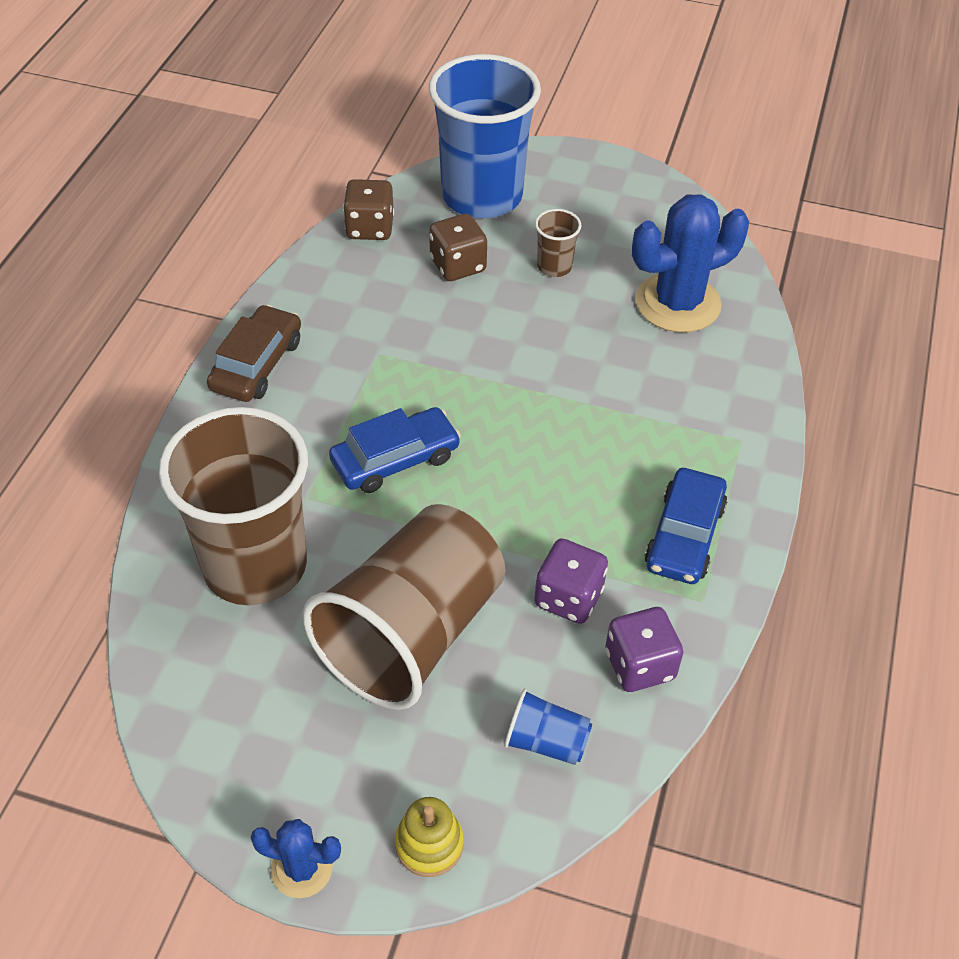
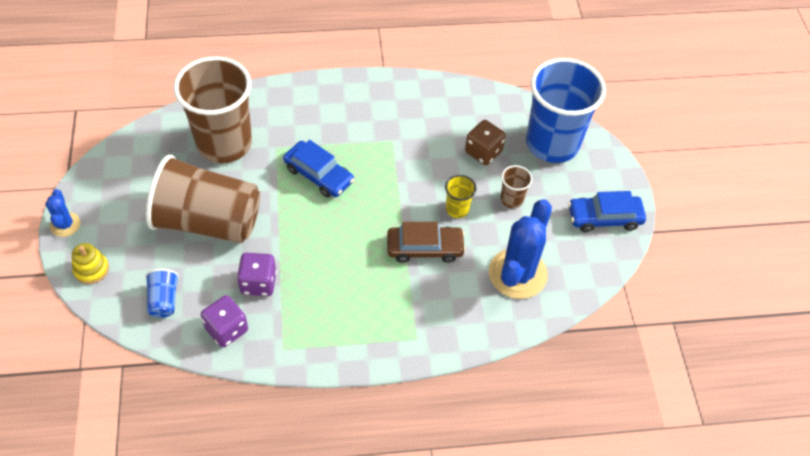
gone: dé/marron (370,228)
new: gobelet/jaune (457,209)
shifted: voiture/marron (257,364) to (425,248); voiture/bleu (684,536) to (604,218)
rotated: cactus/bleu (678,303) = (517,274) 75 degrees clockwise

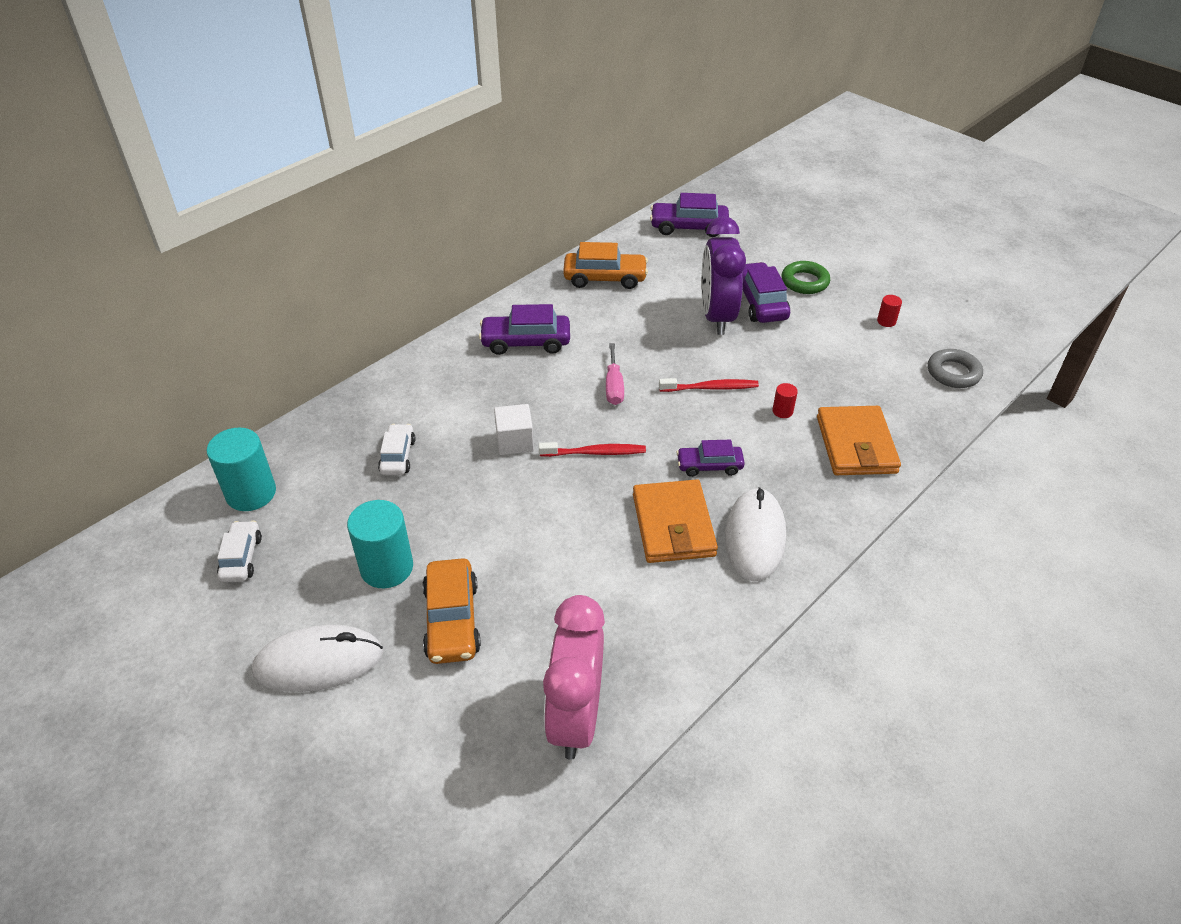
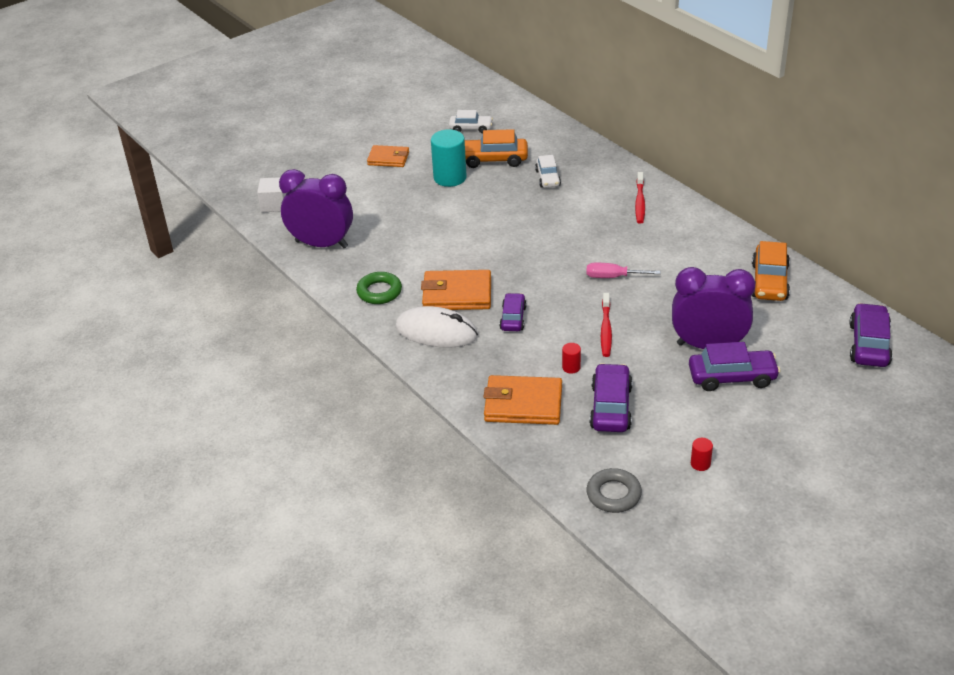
gone: cylindre/turquoise (251,493)
shifted: voiture/orange (452,620) to (493,159); voiture/violet (526,342) to (611,407); cube/blanc (515,441) to (274,205); brosse à dents/rouge (595,453) to (640,202); anneau/vert (804,282) to (379,292)
swapped: souris/blanc (318,662) to portefeuille/orange (388,158)
repainted: réveil/rose (575,717) to réveil/violet (321,244)
rotated: voiture/blanc (398,456) = (548,178) 75 degrees clockwise

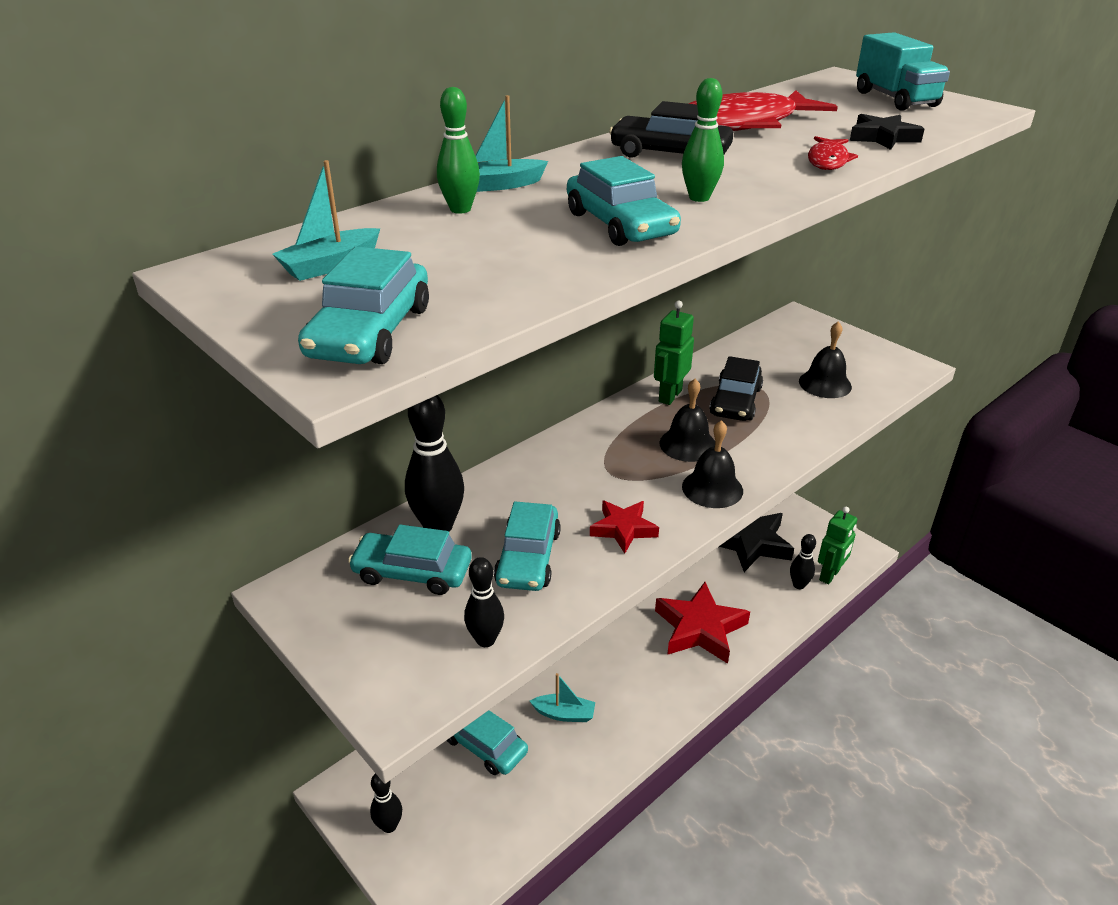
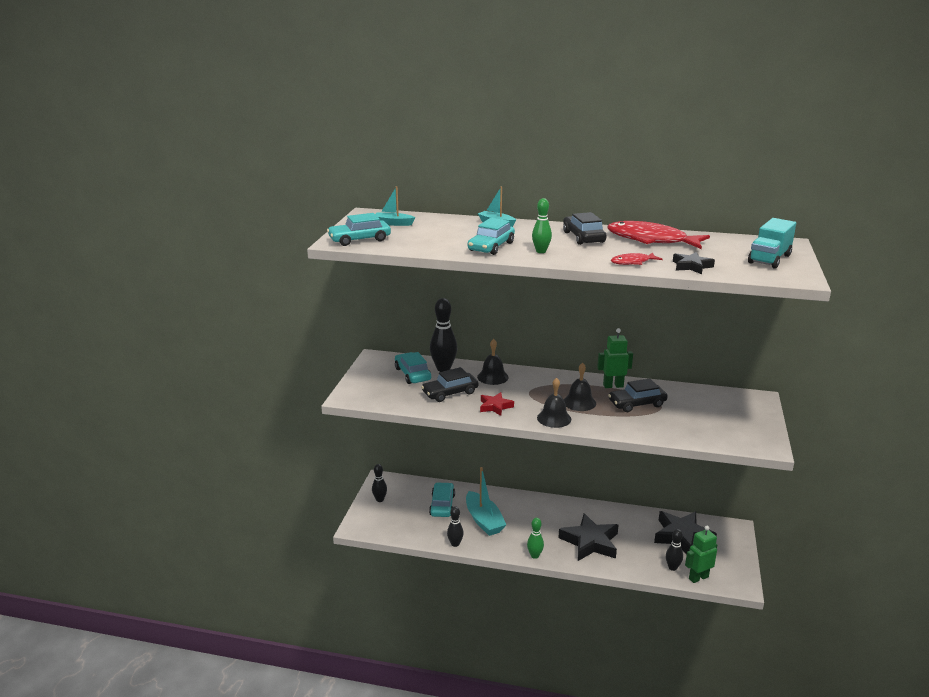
shifted: quille/vert (460,209) to (534,555); quille/noir (485,640) to (455,544); cloche/noir (825,384) to (492,377)
repainted: voiture/turquoise (528,557) to voiture/noir (450,393); étoile/rouge (700,628) to étoile/noir (590,542)
rotated: robot/vert (829,575) = (698,577) 150 degrees clockwise
scaled: bateau/turquoise (564,714) = (484,520) x1.75

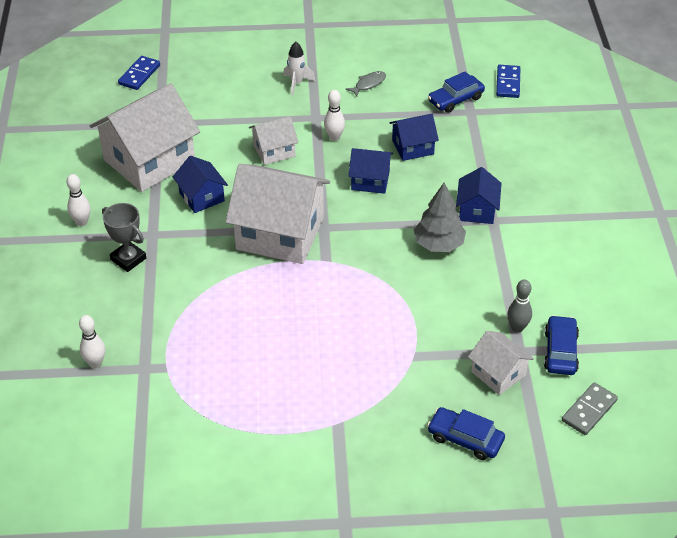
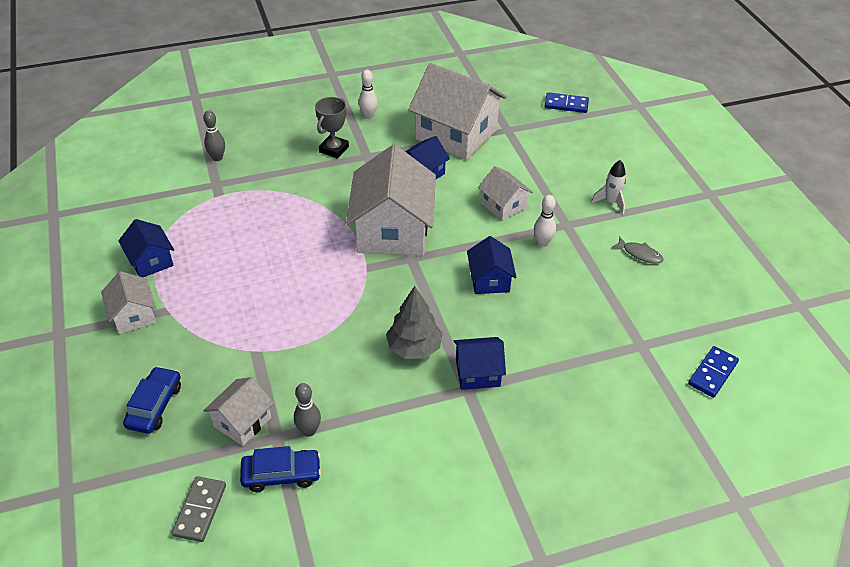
gone: voiture/bleu (455,99)
new: maison/blanc (134,315)
shifted: maison/bleu (413,147) to (151,261)
repainted: quille/blanc (95,363) to quille/gris (217,158)
rotated: domino/bleu (508,83) = (712,373) 45 degrees counterclockwise; domino/gris (589,410) = (200,510) 75 degrees clockwise

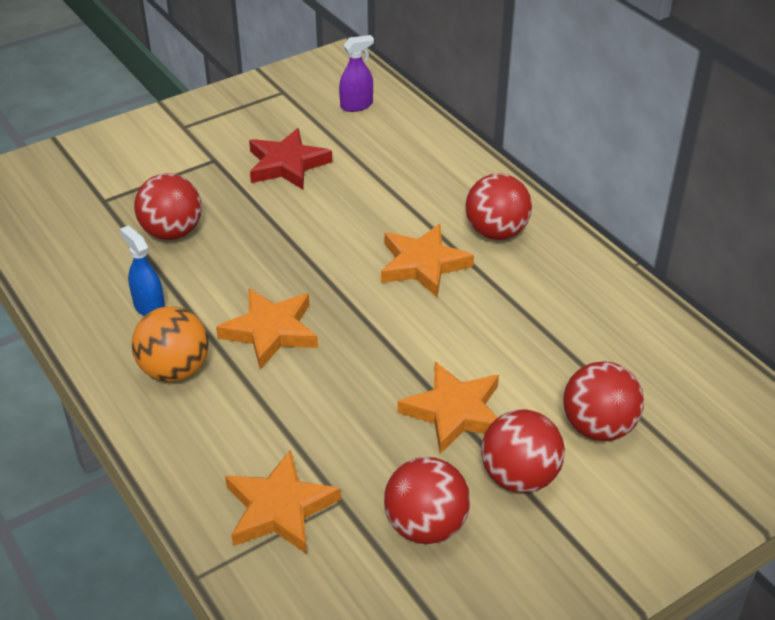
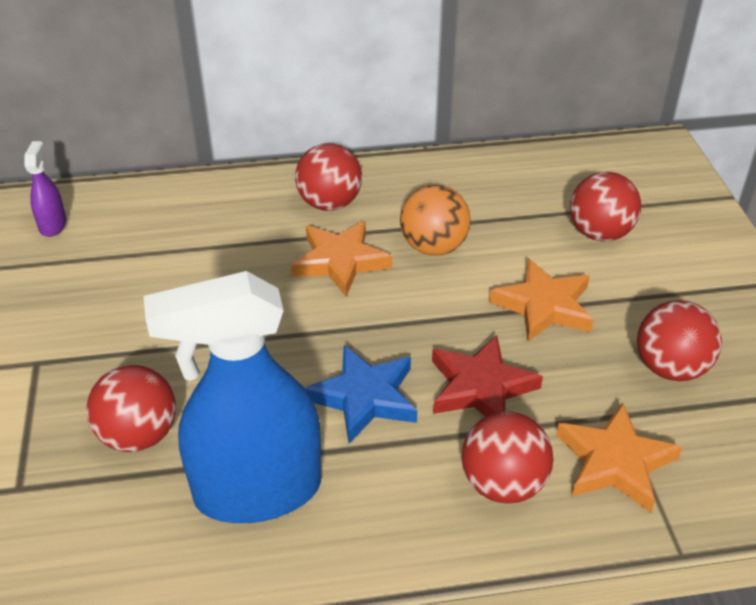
shifted: balle/orange (175,370) to (433,247); étoile/rouge (287,164) to (480,387); balle/rouge (519,477) to (503,484)
repainted: étoile/orange (271,331) to étoile/bleu (365,397)
scaled: vaporisateur/bleu (149,307) = (257,491) x2.40

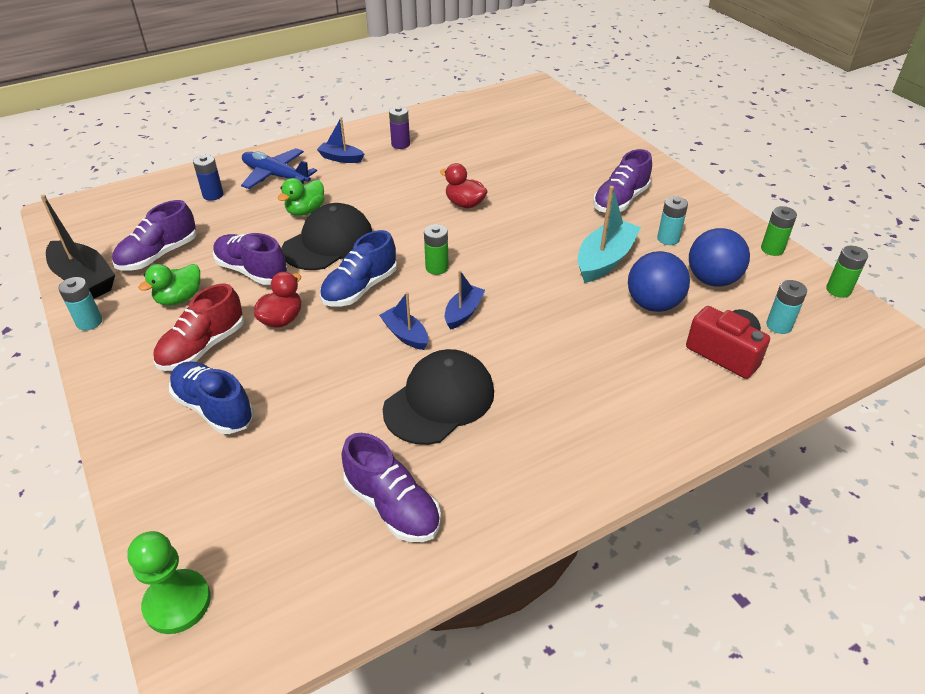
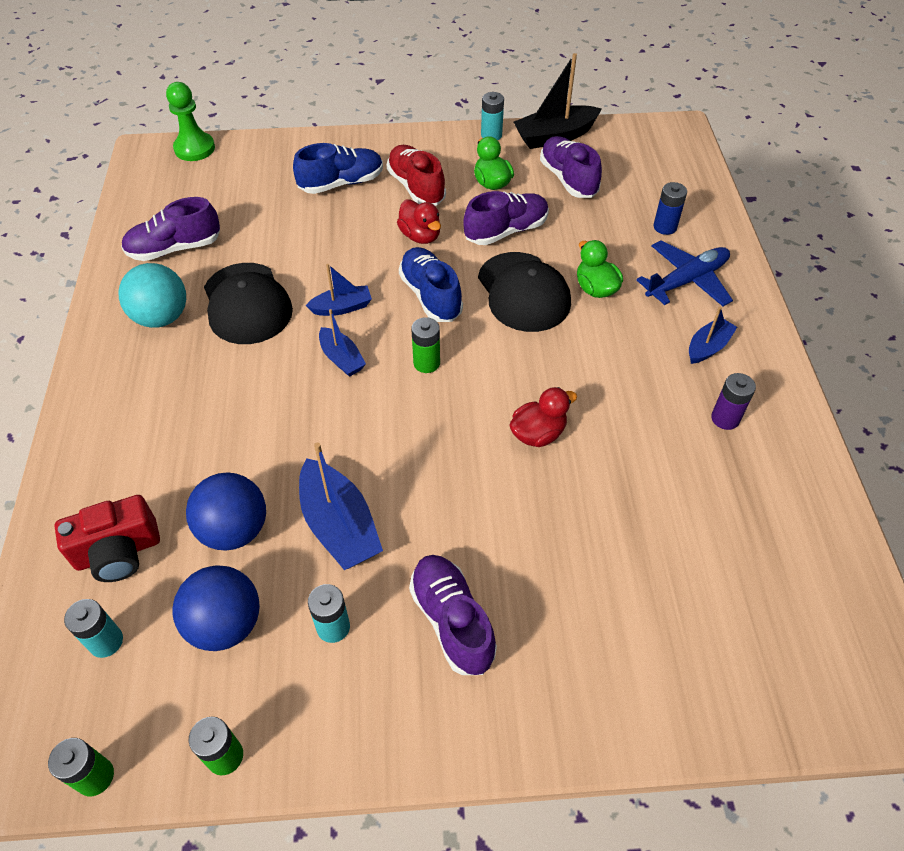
new: balle/turquoise (161,317)
repainted: bateau/turquoise (605,260) to bateau/bleu (339,525)

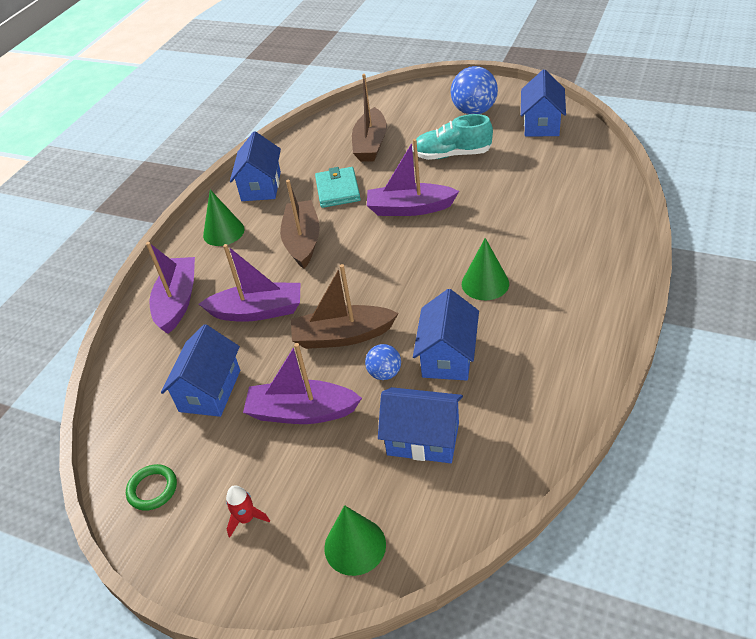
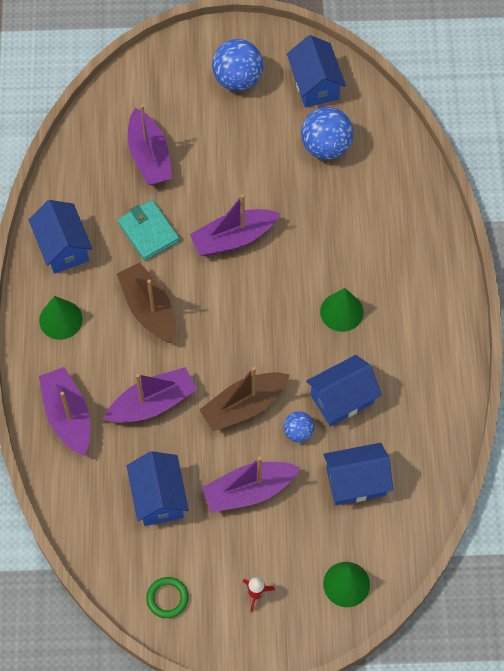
gone: chaussure/turquoise (452,155)
new: balle/bleu (326,147)
repainted: bateau/marron (370,144) to bateau/violet (149,156)
rotated: maison/bleu (447,356) = (342,399) 75 degrees clockwise

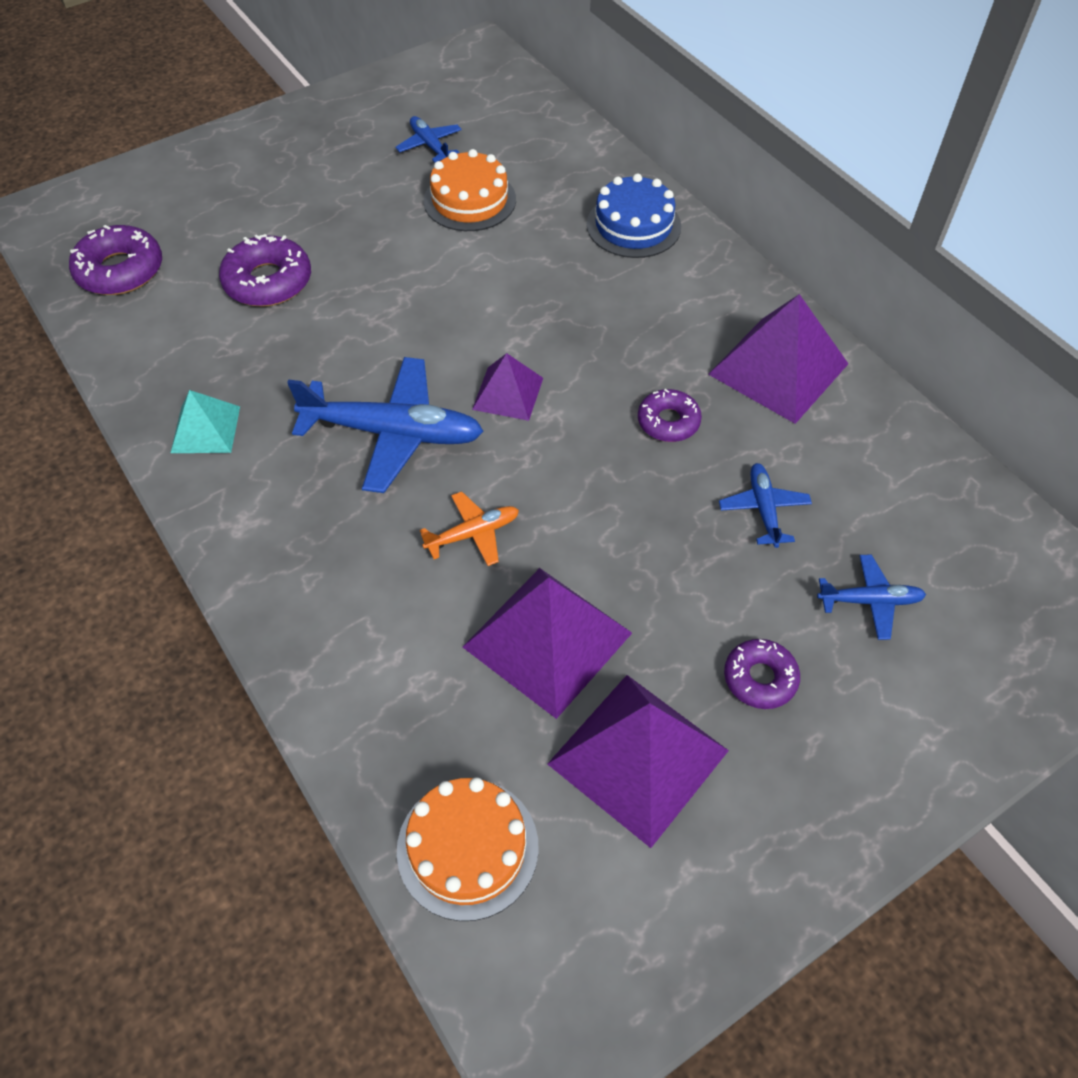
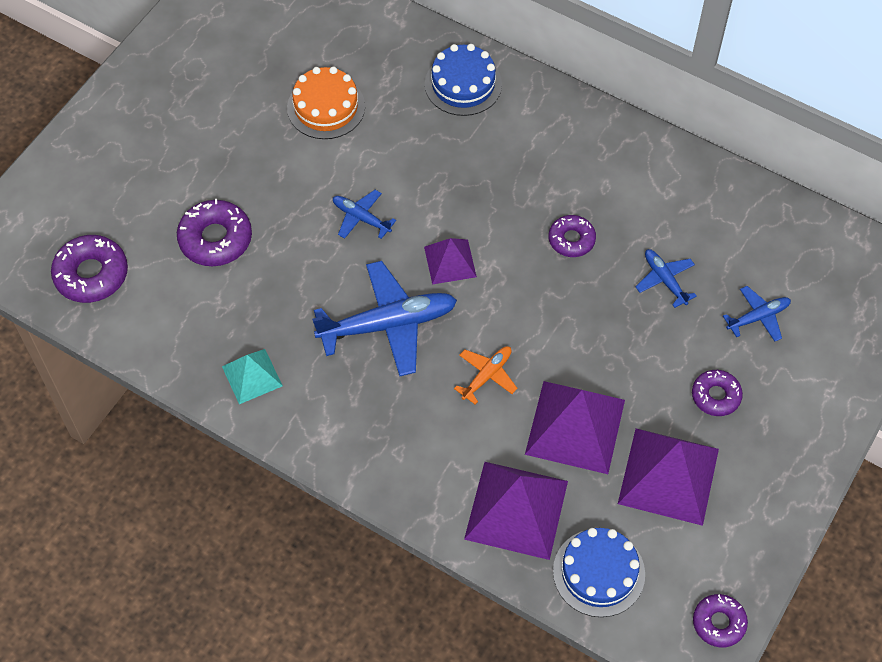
new: beignet/violet (719,623)
shifted: avion/bleu (430,145) to (361,218); pyramide/violet (778,368) to (516,509)
repainted: gâteau/orange (467,848) to gâteau/bleu (599,572)

